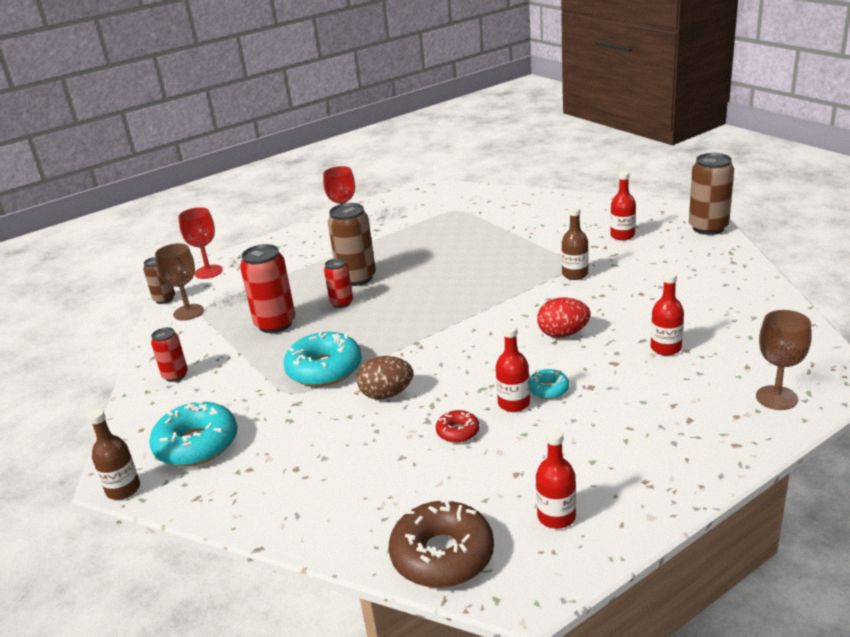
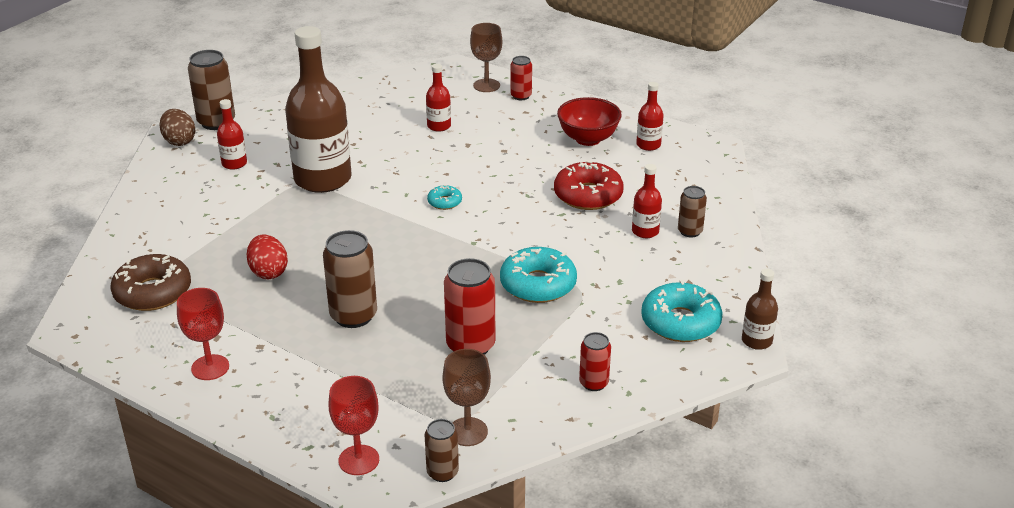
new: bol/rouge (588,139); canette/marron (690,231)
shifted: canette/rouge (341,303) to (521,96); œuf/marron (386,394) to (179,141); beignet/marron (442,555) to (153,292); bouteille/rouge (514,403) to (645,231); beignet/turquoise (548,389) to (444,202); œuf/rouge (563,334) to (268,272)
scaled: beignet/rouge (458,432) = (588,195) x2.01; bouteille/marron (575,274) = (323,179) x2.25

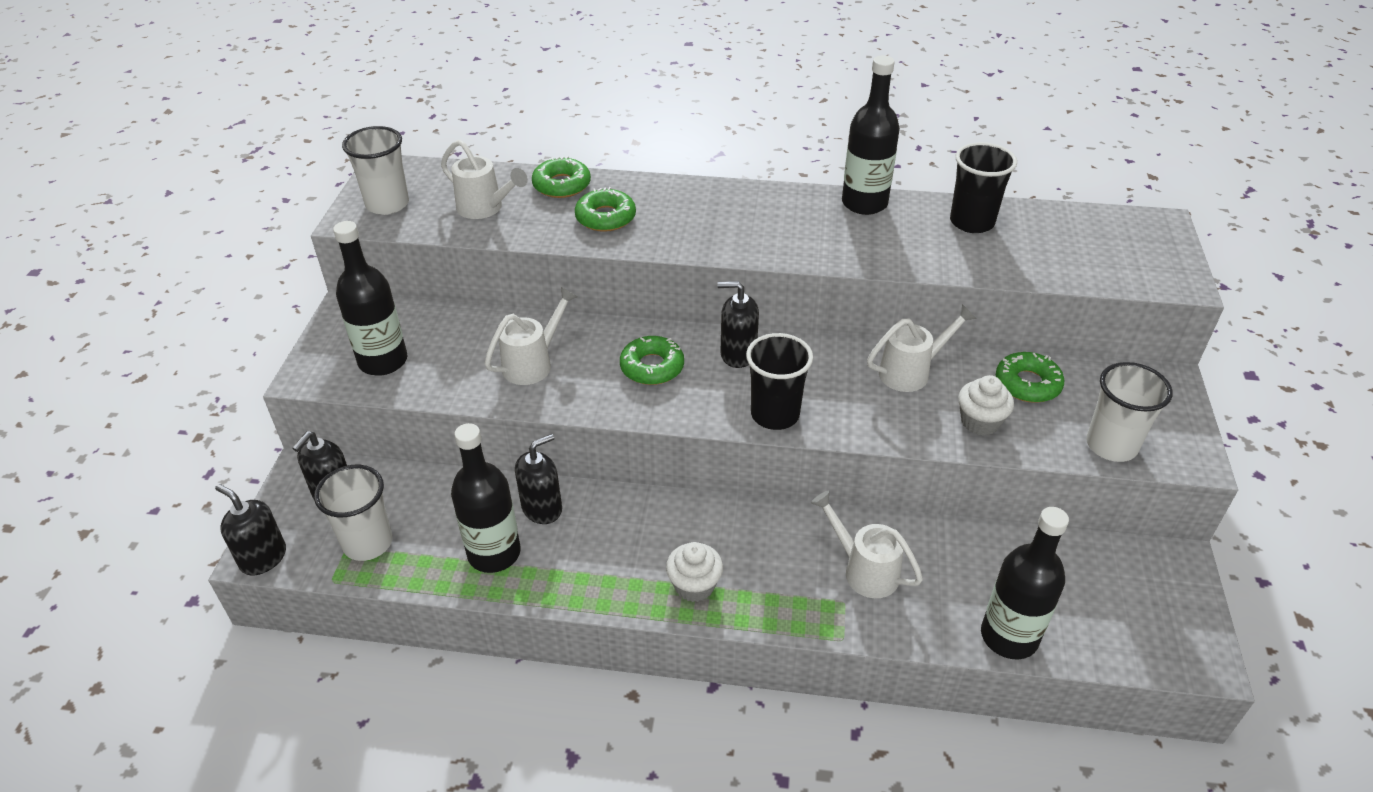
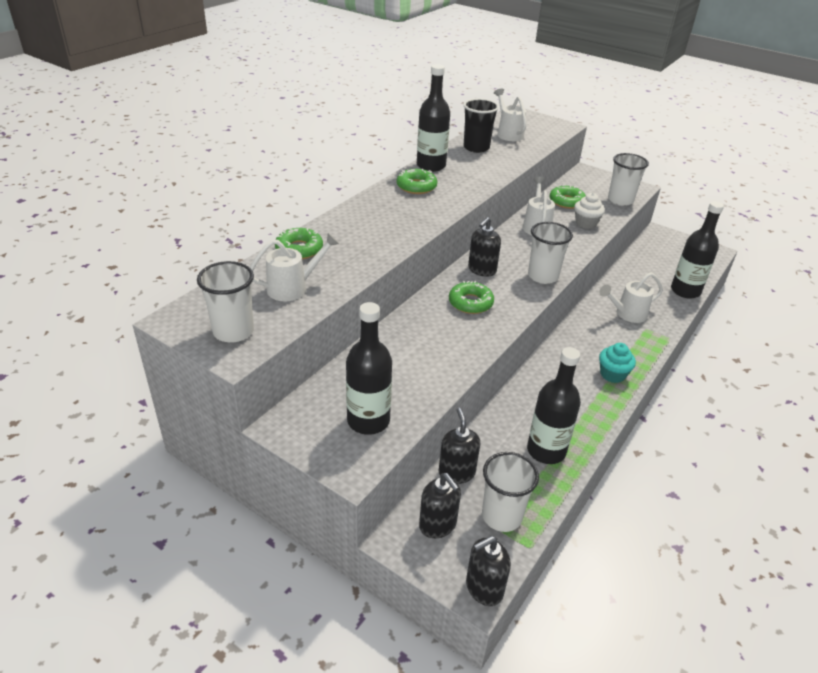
shifted: arrosoir/blanc (532,364) to (508,134); distributeur de savon/noir (542,508) to (456,472); beignet/vert (605,217) to (416,186)
repainted: muffin/blanc (694,585) to muffin/turquoise (612,374); gobelet/noir (775,414) to gobelet/blanc (543,276)

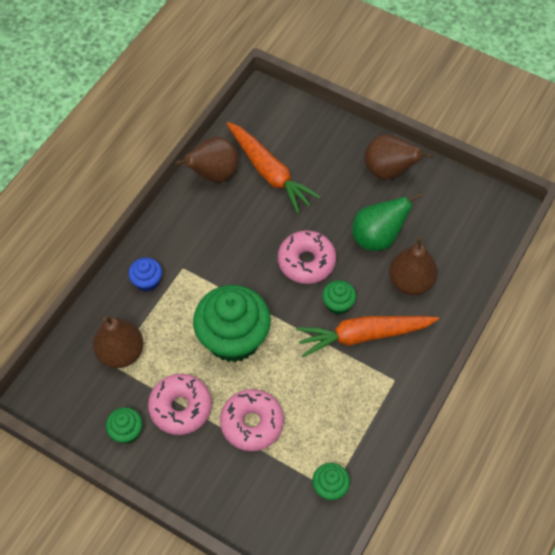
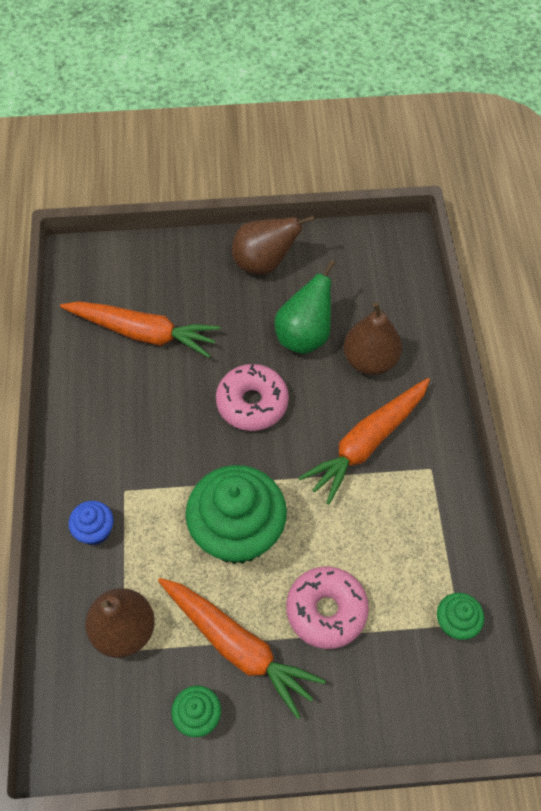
gone: poire/marron (214,174); muffin/vert (338,304)
swapped: beignet/rose (180,407) to carotte/orange (238,646)

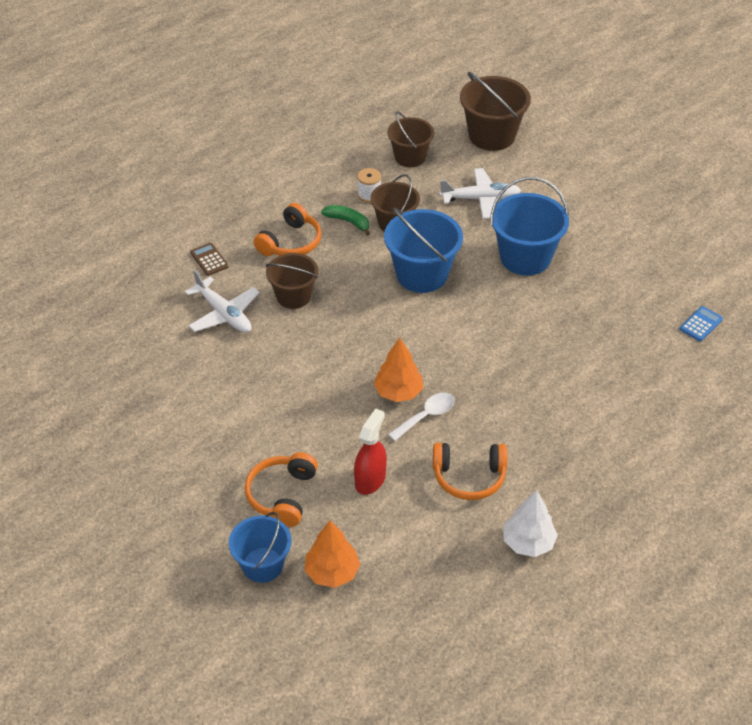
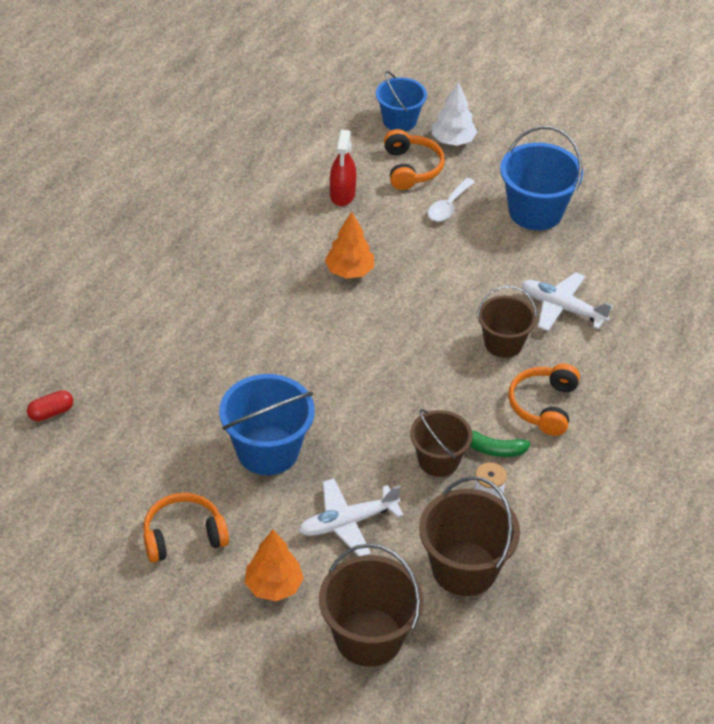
gone: calculatrice/marron (209,259)
shifted: arbre/orange (332,572) to (273,586); seau/bleu (422,274) to (535,211); cuillère/blanc (426,416) to (448,206); casque audio/orange (469,477) to (183,536); arbre/blanc (528,542) to (453,141)
swapped: calculatrice/bleu (701,324) to gélule/rouge (51,412)
scaled: seau/marron (410,157) = (464,568) x1.52

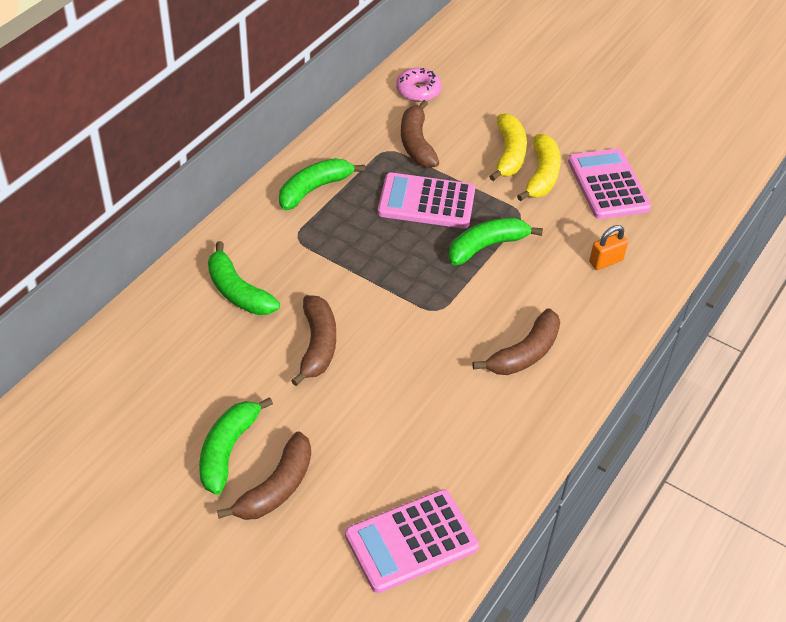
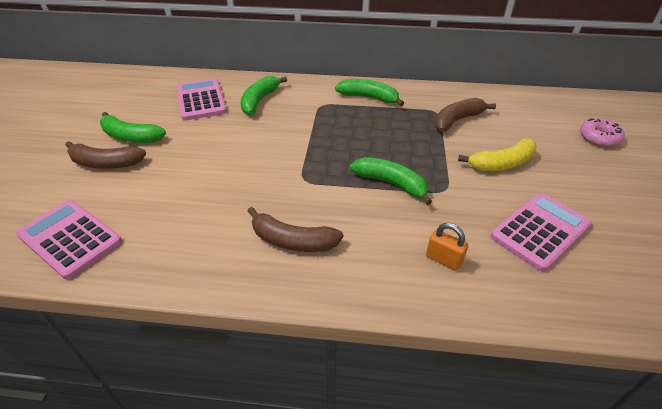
gone: banane/marron (317,345); banane/jaune (542,175)
shifted: calculatrice/rose (426,202) to (201,100); beignet/rose (418,91) to (599,138)
rotated: banane/vert (228,450) = (131,137) 150 degrees counterclockwise

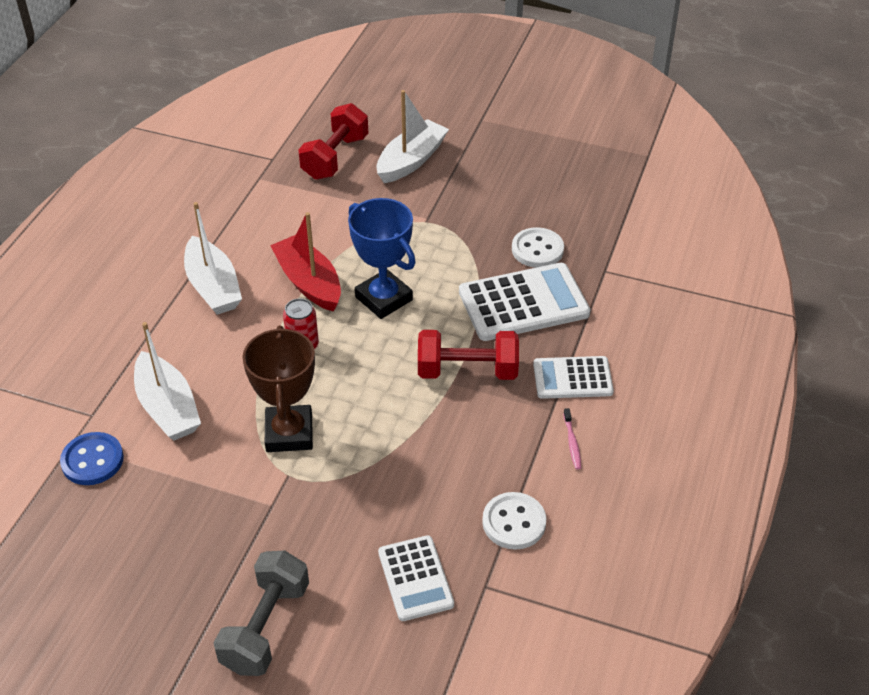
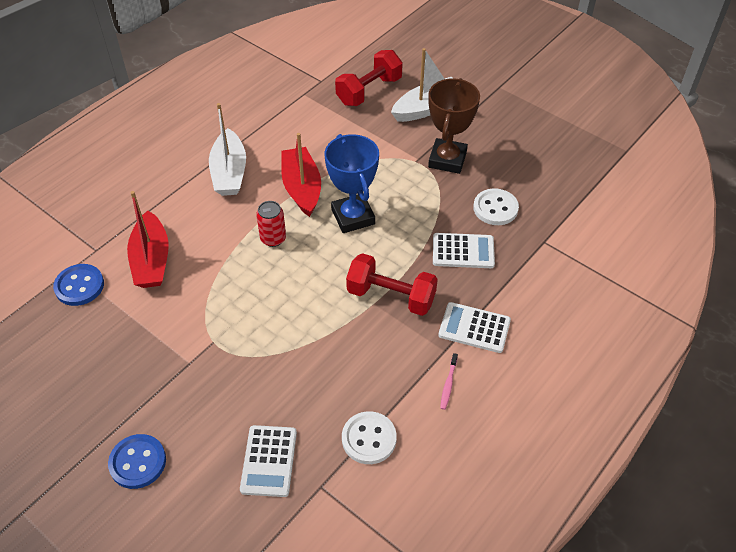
shifted: trophée/marron (289,433) to (447,160)
swapped: haltère/gris (265,627) to bouton/bleu (138,462)
repainted: bateau/blanc (168,408) to bateau/rouge (151,260)
scaled: calculatrice/blanc (523,303) = (463,251) x0.61

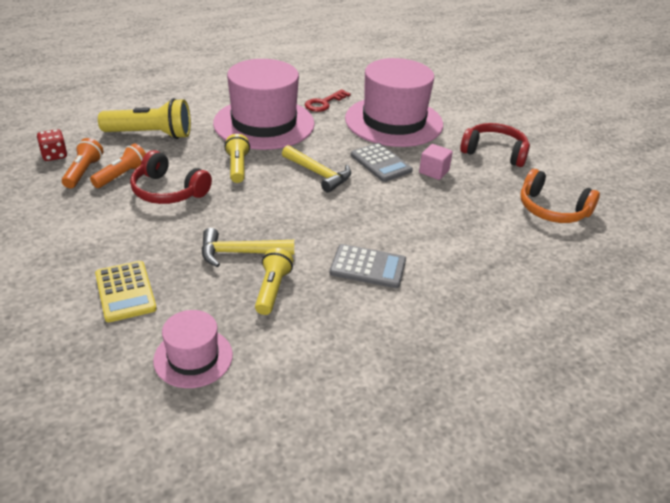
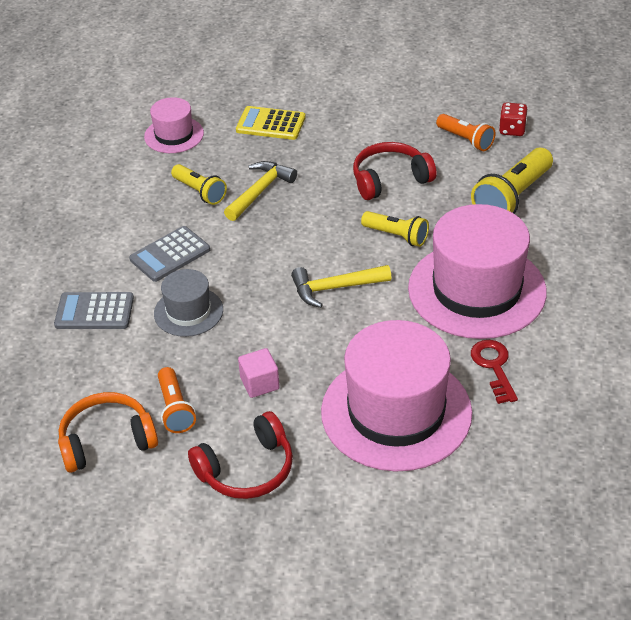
new: chapeau/gris (188,312)
shifted: lampe de poche/orange (122,175) to (175,409); calculatrice/gris (380,163) to (94,311)

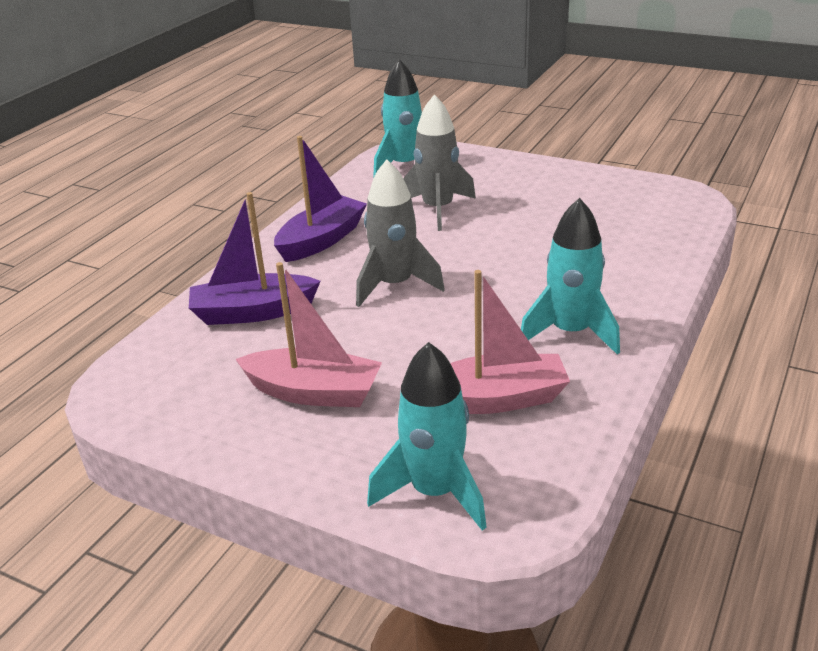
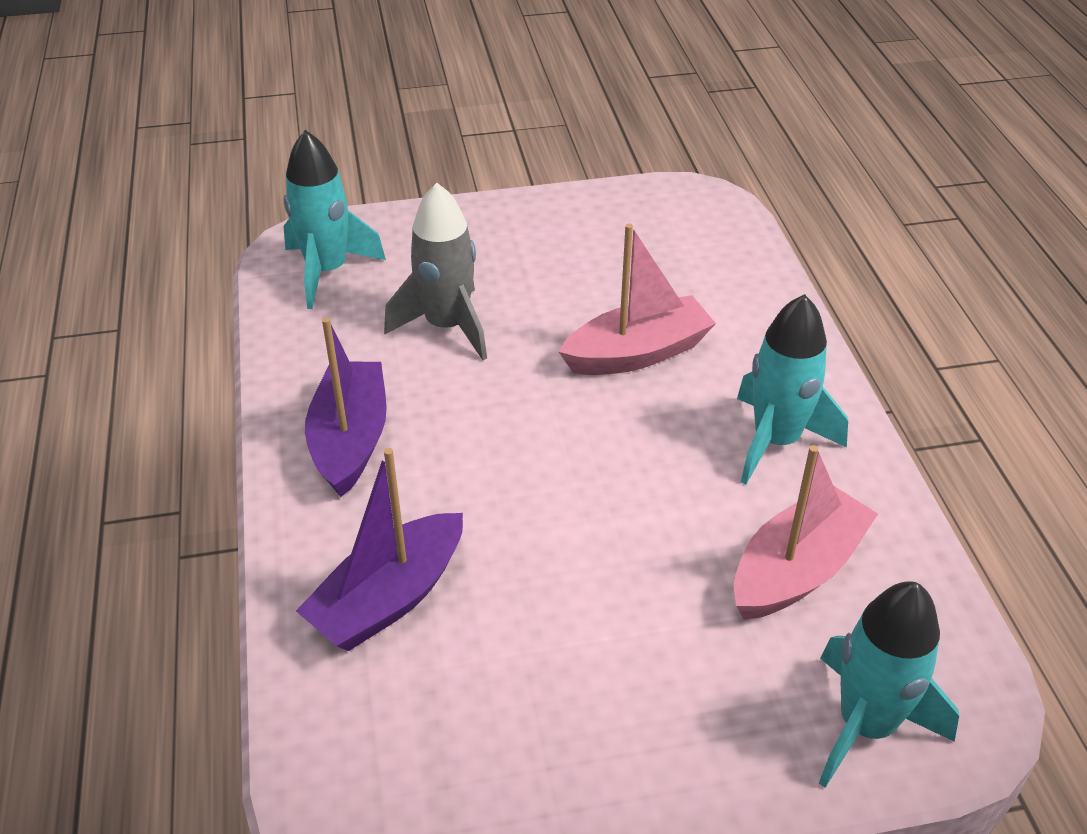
gone: fusée/gris (395,285)
shifted: bateau/rose (313,392) to (637,353)

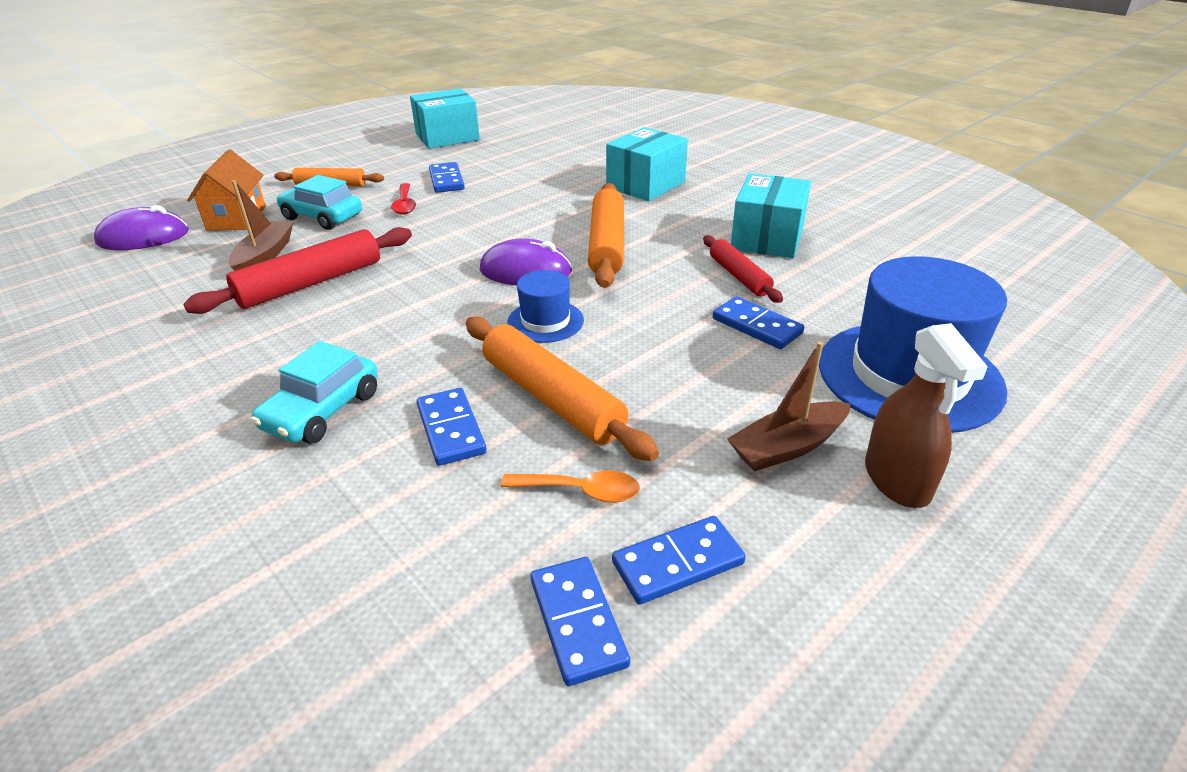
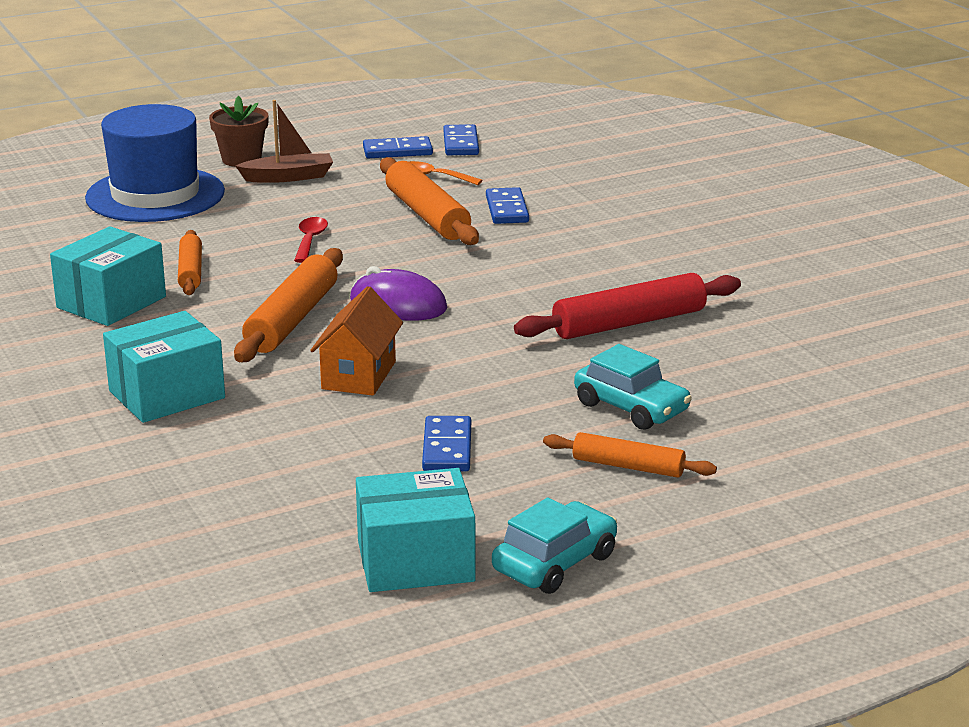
gone: souris/violet (143,237); bateau/marron (265,256); chapeau/bleu (545,321); domino/bleu (756,326)
shifted: maison/orange (237,218) to (358,375); voiture/turquoise (322,410) to (555,563); cuillère/rouge (405,204) to (310,241)
swapped: vaporisateur/marron (897,480) to pot de fleurs/marron (241,159)
repainted: rouleau à pâtisserie/rouge (739,276) to rouleau à pâtisserie/orange (190,271)

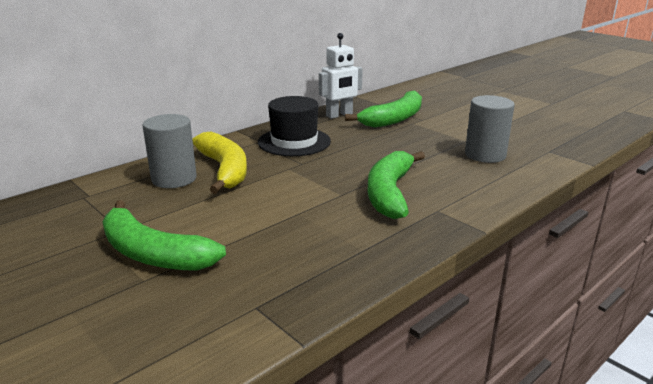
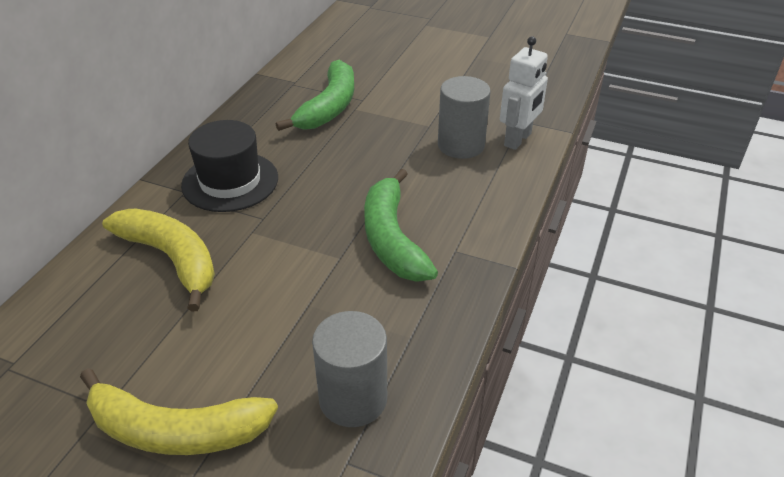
shifted: cylindre/gris (174,179) to (353,398); robot/blanc (339,115) to (518,140)
repainted: banane/vert (153,253) to banane/jaune (175,430)

